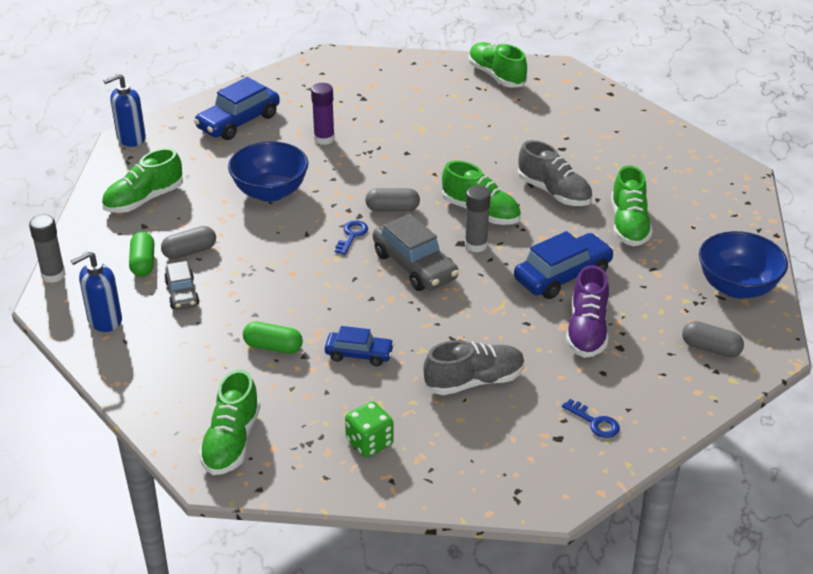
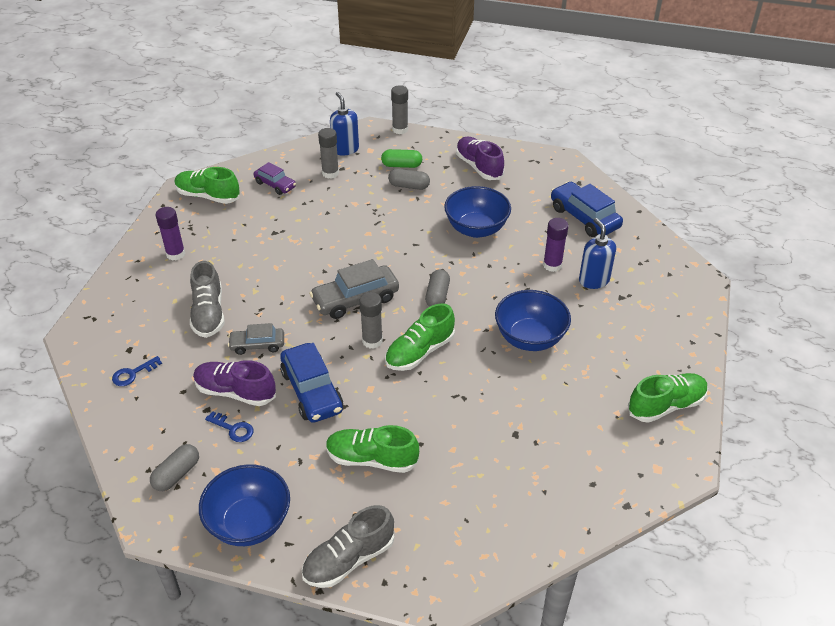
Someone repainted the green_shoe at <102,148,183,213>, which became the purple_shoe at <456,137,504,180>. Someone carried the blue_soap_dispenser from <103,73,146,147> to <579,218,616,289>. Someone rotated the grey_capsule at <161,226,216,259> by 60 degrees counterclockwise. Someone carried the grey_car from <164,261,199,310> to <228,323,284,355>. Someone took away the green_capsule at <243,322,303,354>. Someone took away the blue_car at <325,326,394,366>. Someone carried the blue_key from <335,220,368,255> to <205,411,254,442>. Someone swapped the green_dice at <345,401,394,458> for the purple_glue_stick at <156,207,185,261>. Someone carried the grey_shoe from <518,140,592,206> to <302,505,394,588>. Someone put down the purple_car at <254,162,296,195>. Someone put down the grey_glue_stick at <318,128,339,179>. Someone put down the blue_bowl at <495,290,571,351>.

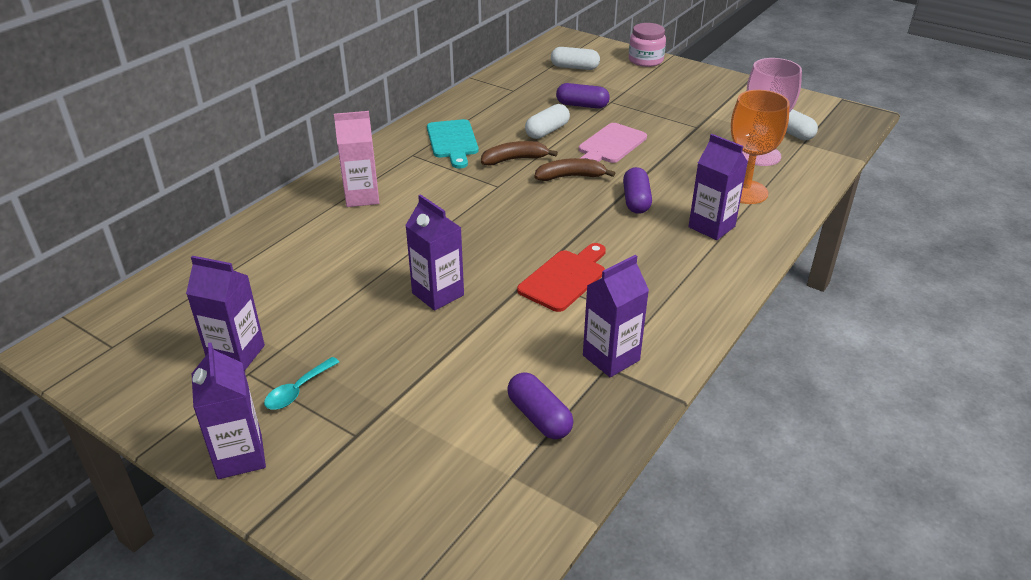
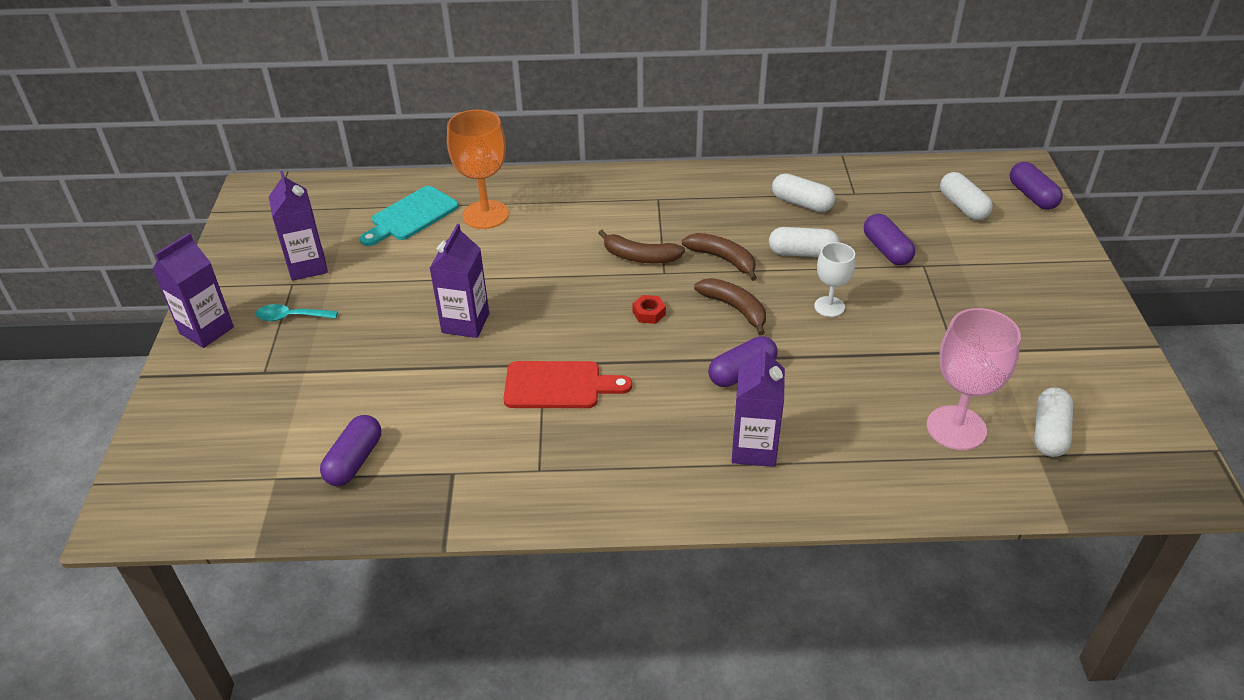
Someone took away the pink_carton at <334,111,379,207>. Someone carried the turquoise_cutting_board from <427,119,479,169> to <360,186,459,246>. Someone swapped the pink_cutting_board at <579,123,647,163> for the white_goblet at <814,242,855,317>. Someone took away the purple_carton at <583,255,649,377>. Someone took away the pink_jar at <629,23,666,67>. Someone carried the orange_goblet from <731,90,790,204> to <447,110,509,229>. Someone put down the brown_banana at <598,230,685,264>. Someone put down the red_nut at <633,295,666,324>. Someone put down the white_capsule at <772,173,835,212>. Someone put down the purple_capsule at <1010,162,1063,210>.

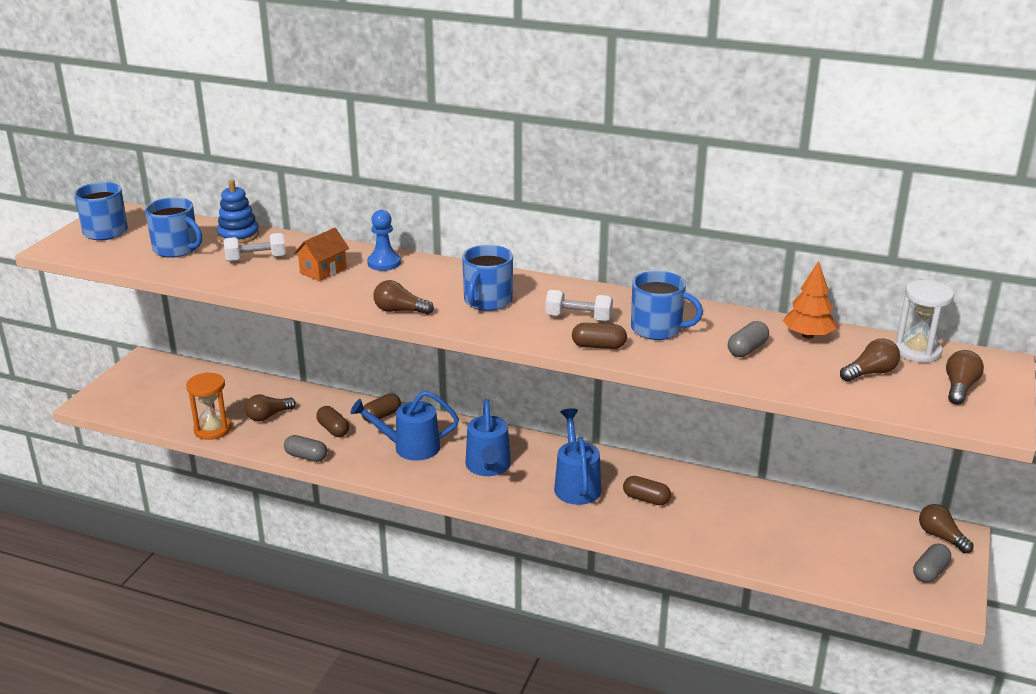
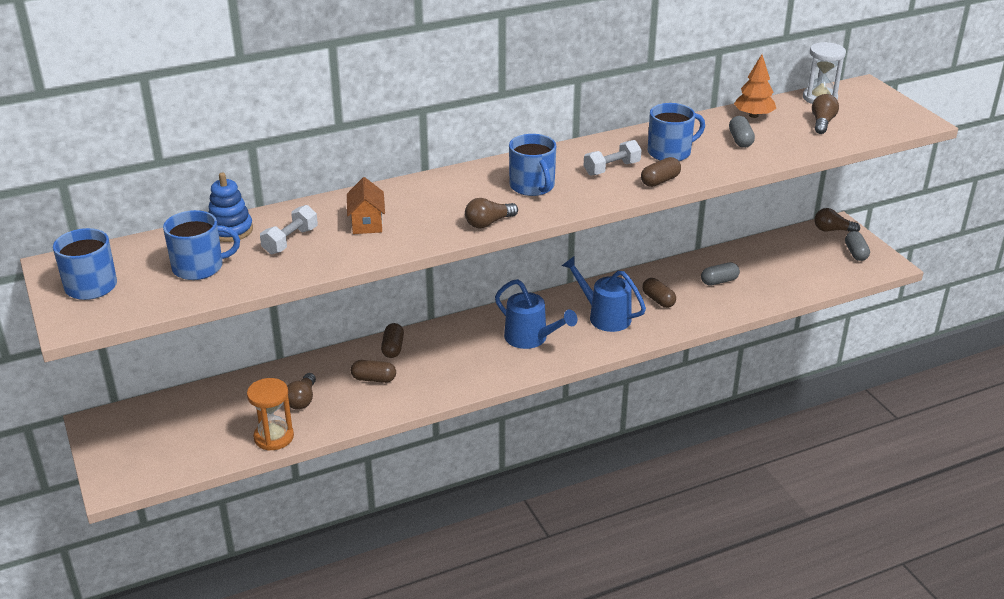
Someone carried the grey_capsule from <284,435,327,462> to <701,262,740,286>. Someone took away the blue_watering_can at <350,391,459,461>. Someone took away the blue_pawn at <367,210,401,271>. Someone rotated the brown_capsule at <623,476,671,505> by 75 degrees clockwise. Someone took away the brown_light_bulb at <946,350,984,405>.

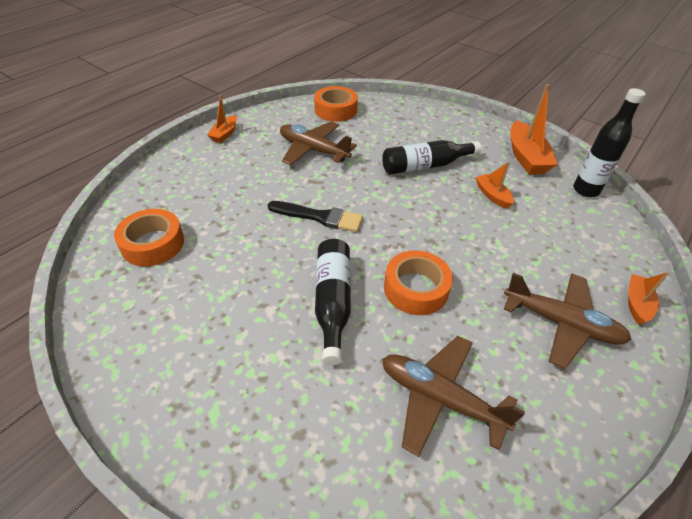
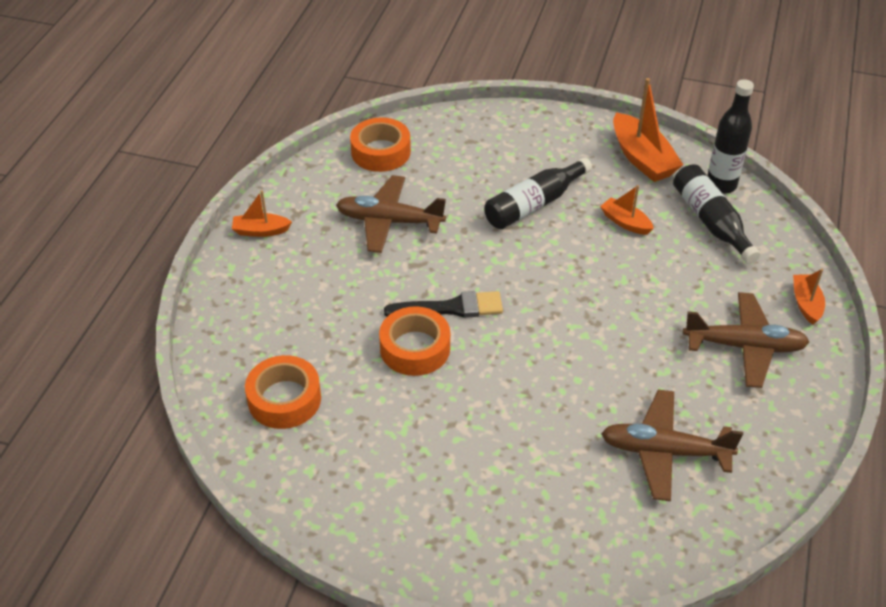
Someone rotated the orange_boat at <207,95,237,143> by 90 degrees clockwise. Someone carried the black_bottle from <315,239,351,365> to <673,164,761,264>. Someone carried the orange_tape from <384,250,453,315> to <379,306,450,376>.

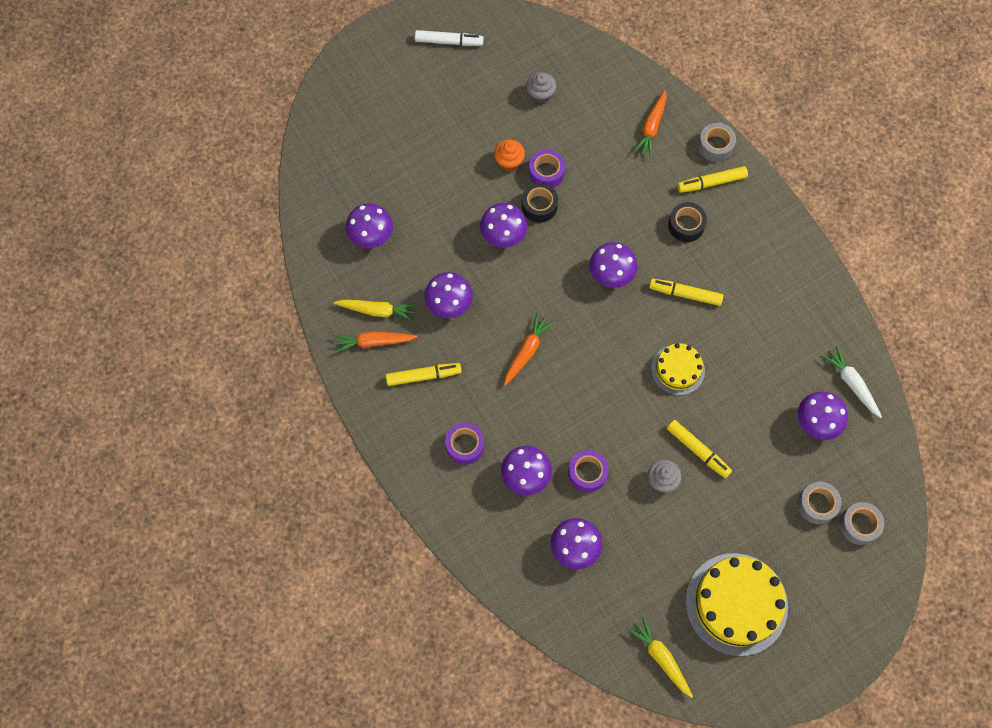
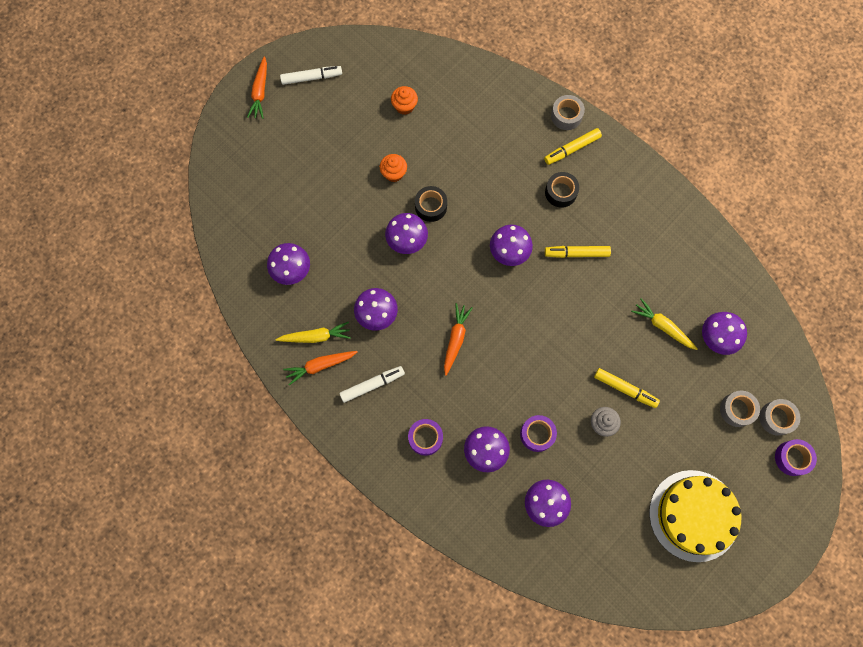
Someone repainted the yellow_marker at <386,363,462,386>, which became the white_marker at <339,366,405,403>. Someone repainted the grey_cupcake at <526,72,556,104>, which became the orange_cupcake at <391,86,418,115>. Someone carried the purple_tape from <529,149,565,188> to <775,439,817,476>. Someone carried the yellow_carrot from <627,616,693,698> to <631,298,698,350>. Someone carried the orange_carrot from <633,90,667,157> to <247,56,267,119>. Someone took away the yellow_cake at <651,343,705,395>. Someone took away the white_carrot at <822,346,882,418>.

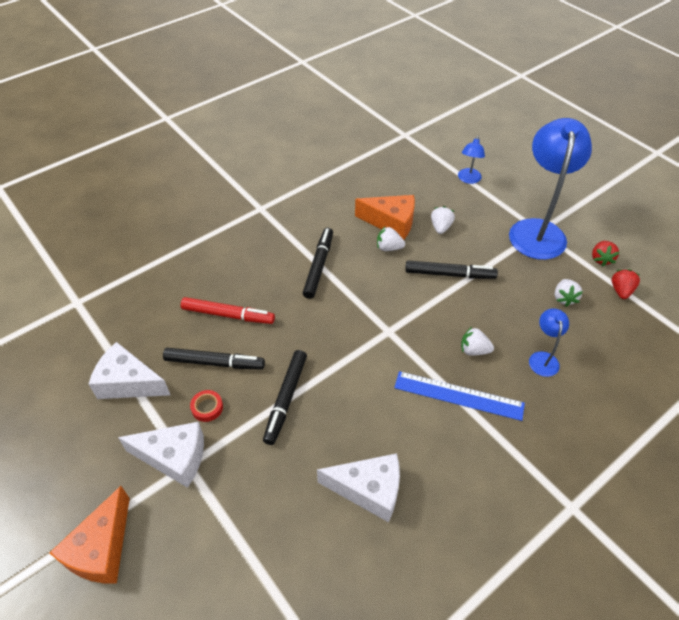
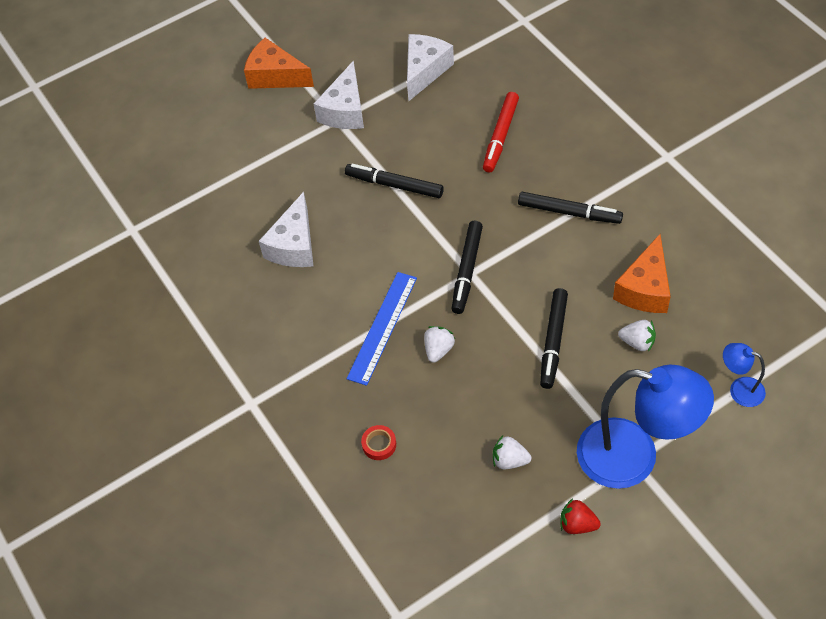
Someone carried the black_marker from <163,348,265,369> to <452,221,483,314>. Someone carried the red_tape from <190,390,223,422> to <361,425,396,460>. Someone took away the white_strawberry at <377,227,405,251>. Someone took away the blue_lamp at <529,308,569,377>. Someone took away the red_strawberry at <612,269,640,299>.

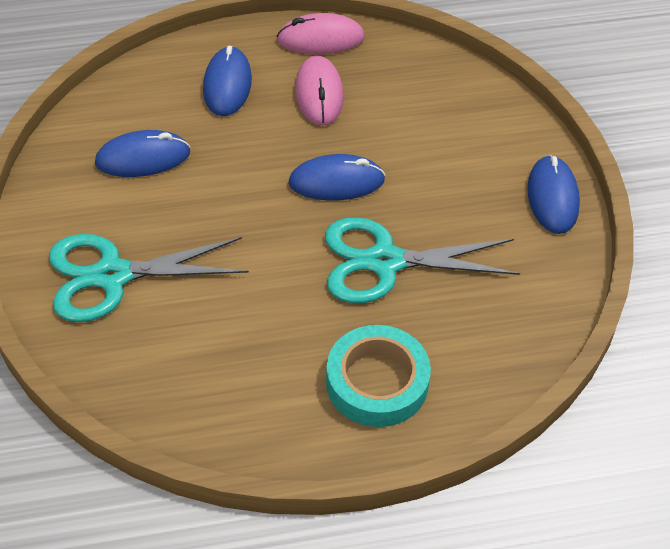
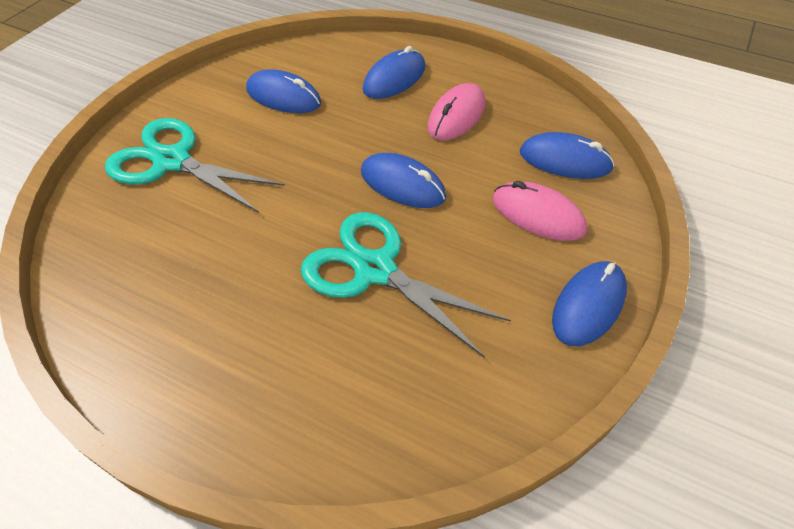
Someone carried the pink_mouse from <276,13,365,54> to <493,181,587,241>. Someone took away the turquoise_tape at <326,325,431,427>. Someone put down the blue_mouse at <520,132,614,179>.

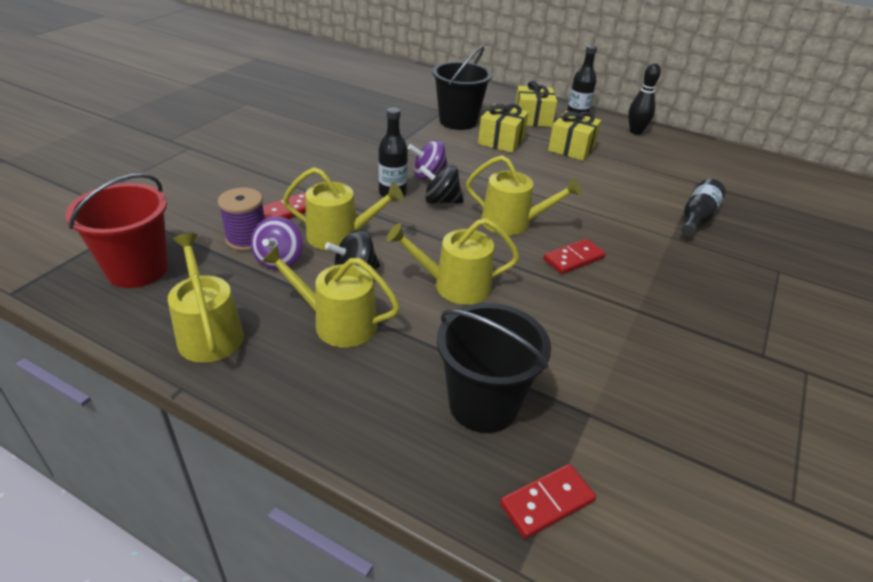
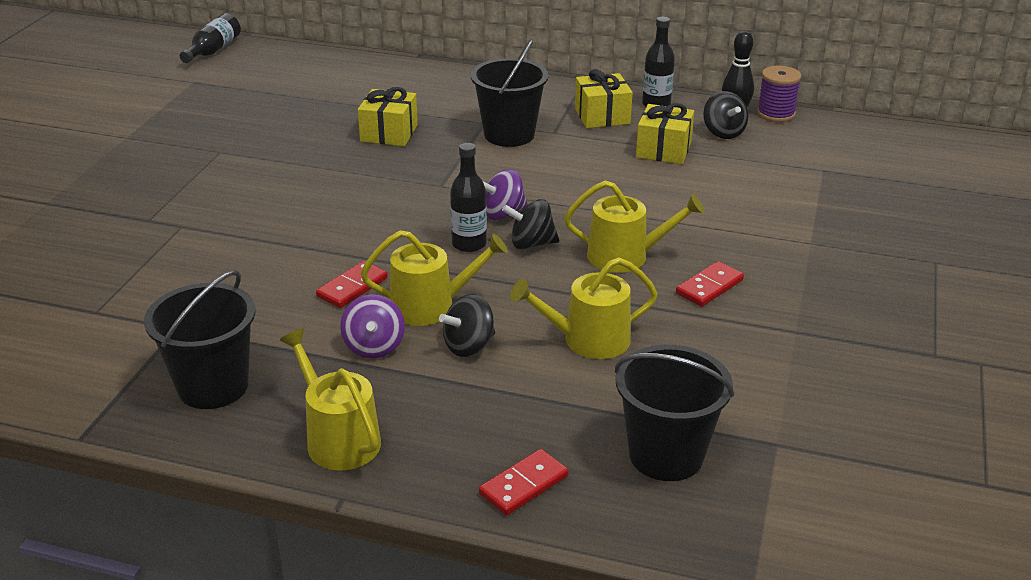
Someone repainted the red_bucket at <65,173,168,288>, which became the black_bucket at <144,270,255,409>. Someone carried the purple_spool from <218,188,265,251> to <757,66,801,122>. Someone took away the yellow_watering_can at <261,245,400,347>. Someone carried the yellow_gift from <478,104,529,153> to <358,87,418,146>. Someone carried the red_domino from <500,464,596,539> to <479,449,568,515>. Someone carried the black_bottle from <681,179,726,236> to <180,13,241,63>. Someone put down the black_spinning_top at <703,91,748,139>.

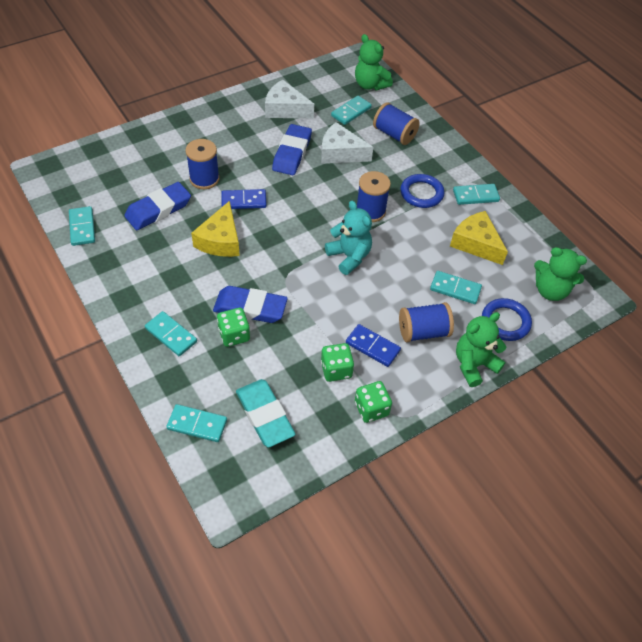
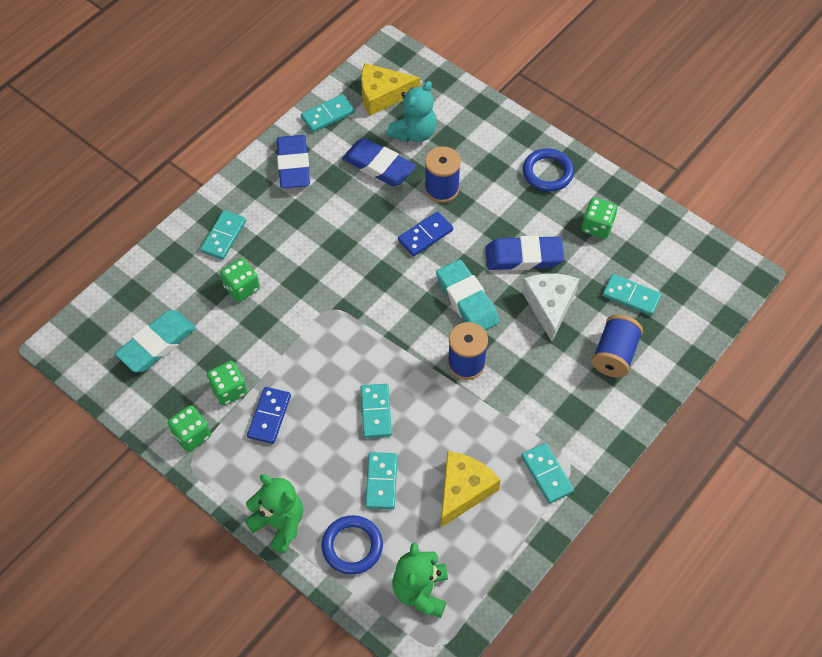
Someone carried the turquoise_domino from <166,404,227,442> to <360,384,392,438>. Someone carried the yellow_cheese from <191,201,240,257> to <361,63,420,116>. Someone carried the blue_eraser from <213,286,288,323> to <277,135,310,188>. Someone rotated the blue_domino at <221,189,267,209> by 75 degrees clockwise. Someone swapped the white_cheese at <265,79,314,118> for the green_dice at <582,198,617,239>. Someone carried the turquoise_teddy_bear from <325,201,372,275> to <387,81,437,142>. Someone took away the green_teddy_bear at <355,34,393,90>. Someone took away the blue_spool at <399,302,454,342>. Someone carried the blue_ring from <400,174,445,208> to <523,148,574,192>. Someone put down the turquoise_eraser at <436,260,500,330>.

